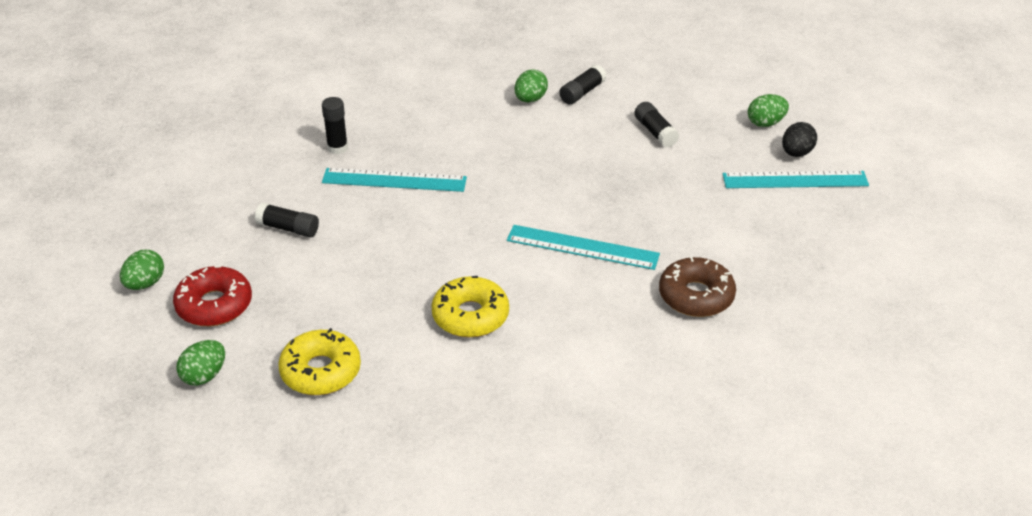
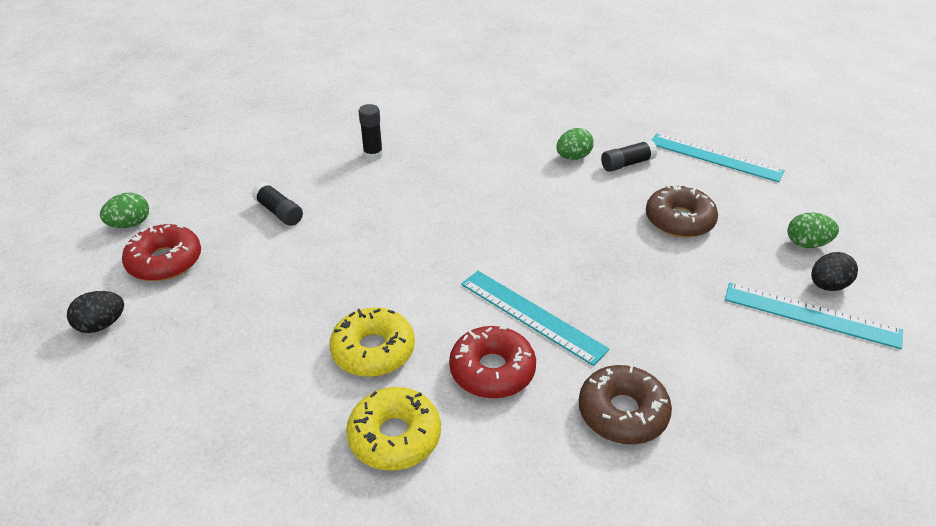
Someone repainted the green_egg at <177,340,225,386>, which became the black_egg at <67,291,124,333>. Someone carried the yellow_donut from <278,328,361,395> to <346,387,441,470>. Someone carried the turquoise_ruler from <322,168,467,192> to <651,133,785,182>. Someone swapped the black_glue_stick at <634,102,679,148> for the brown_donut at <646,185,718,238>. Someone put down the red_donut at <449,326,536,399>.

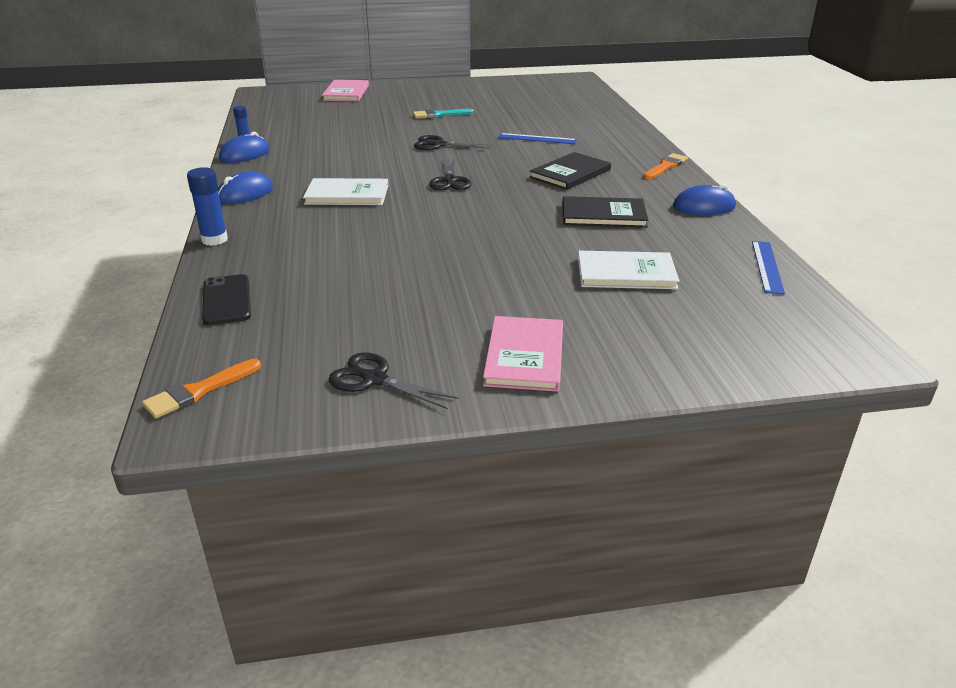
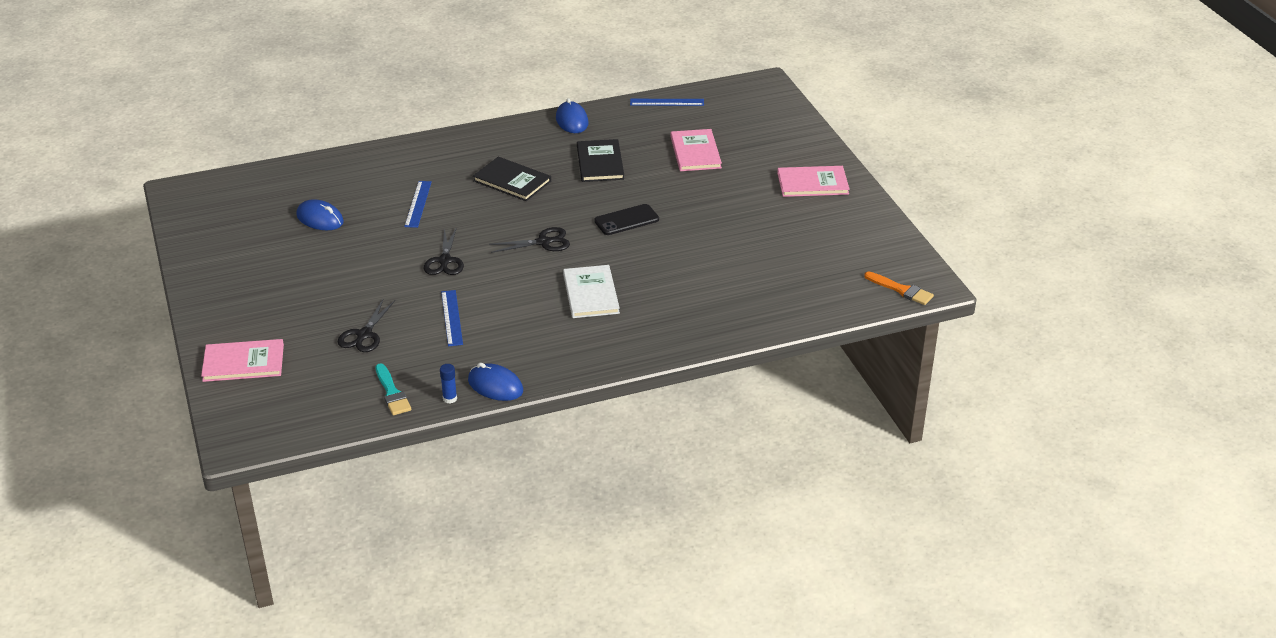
Someone took away the blue_glue_stick at <187,167,228,246>. Someone carried the black_phone from <202,274,251,325> to <594,204,659,235>. Someone carried the blue_mouse from <218,171,273,204> to <296,199,344,230>. Someone carried the black_scissors from <328,352,459,409> to <337,300,395,352>. Someone carried the turquoise_brush from <413,109,474,119> to <375,363,411,415>. Someone repainted the white_book at <578,251,680,289>, which became the pink_book at <671,129,722,171>. Someone took away the orange_brush at <643,153,688,179>. Someone put down the blue_ruler at <441,290,463,346>.

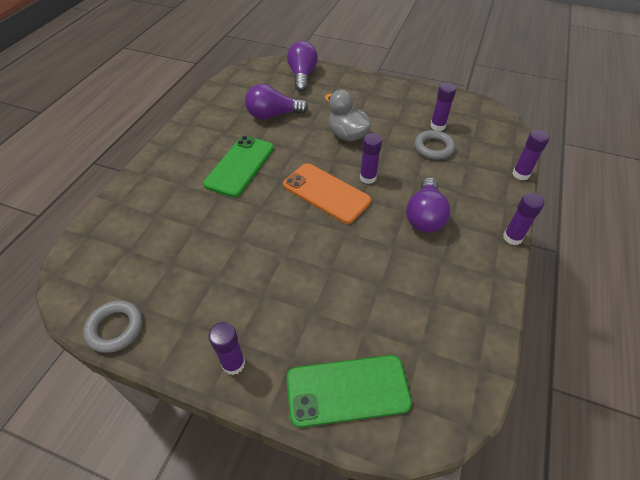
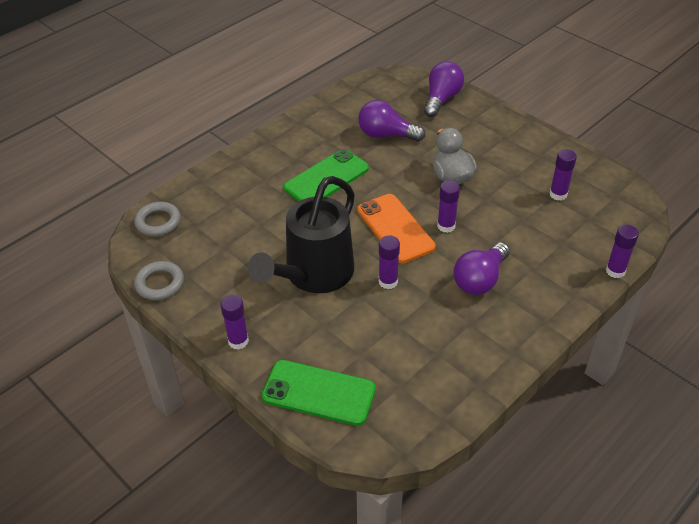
Someone carried the grey_ring from <414,130,455,160> to <134,202,181,236>. Someone carried the purple_glue_stick from <503,193,545,245> to <379,235,400,289>. Someone put down the black_watering_can at <248,176,355,293>.

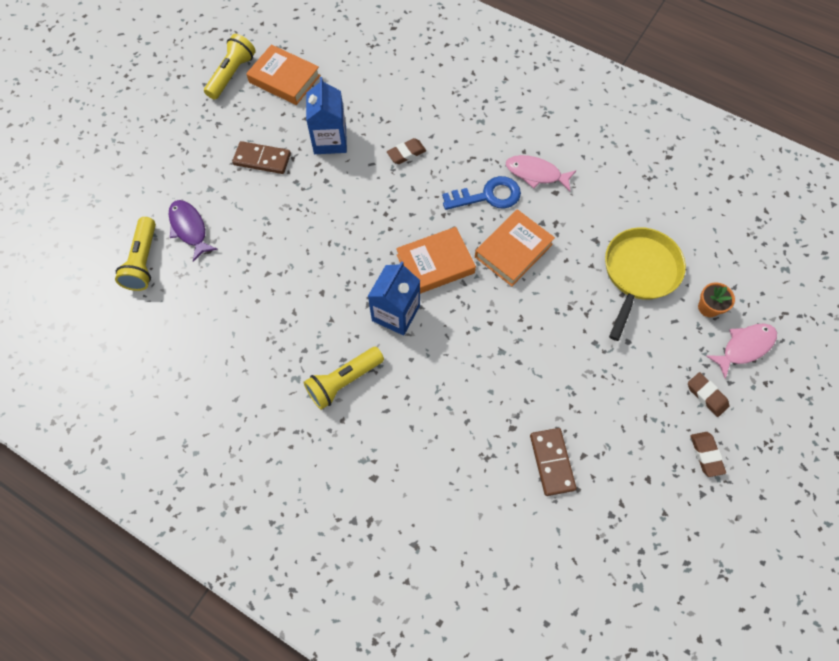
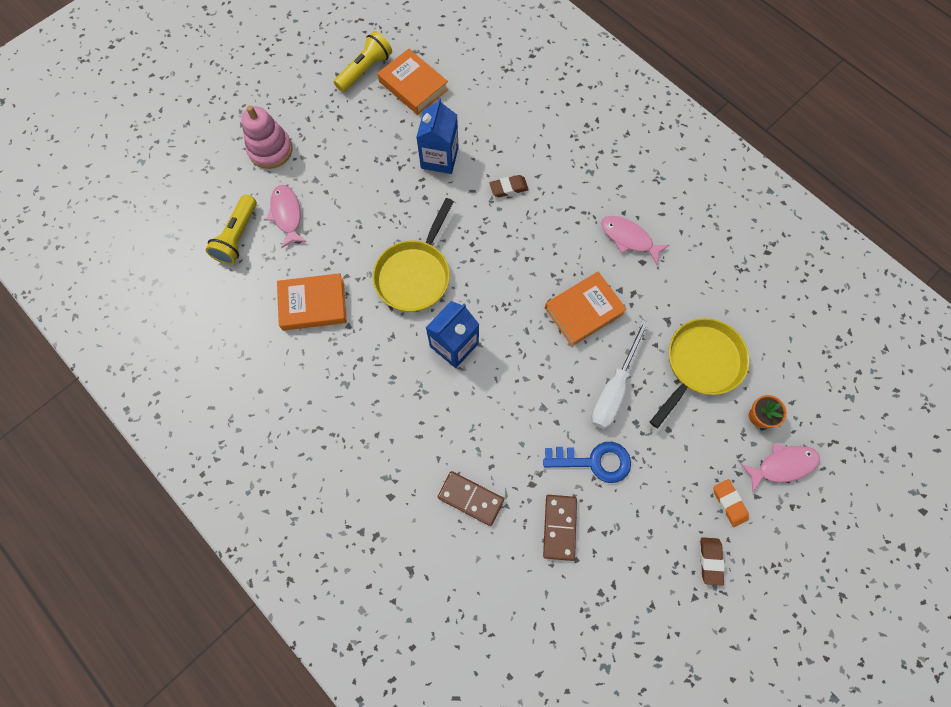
Someone repainted the purple_fish at <169,200,218,262>, which became the pink_fish at <266,185,307,248>. Someone carried the brown_domino from <232,141,291,174> to <437,471,504,526>. Someone took away the yellow_flashlight at <304,347,384,410>. Someone carried the orange_book from <396,227,476,294> to <277,273,347,331>. Someone carried the blue_key from <442,176,521,210> to <543,442,631,483>. Someone repainted the brown_eraser at <688,372,729,417>, which became the orange_eraser at <714,479,749,527>. Someone put down the pink_stacking_toy at <241,105,293,169>. Someone put down the yellow_pan at <373,198,454,312>. Someone put down the white_screwdriver at <591,320,649,429>.

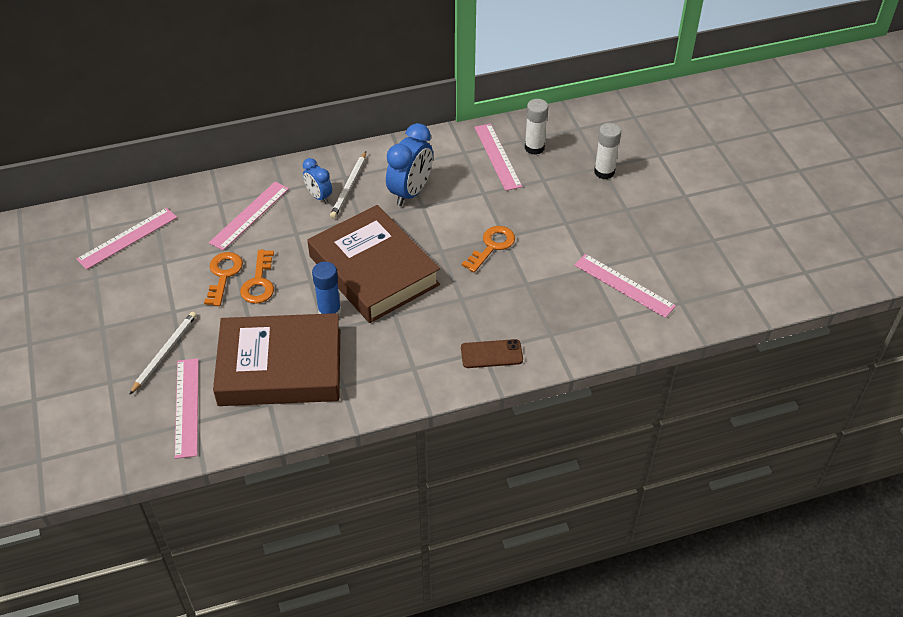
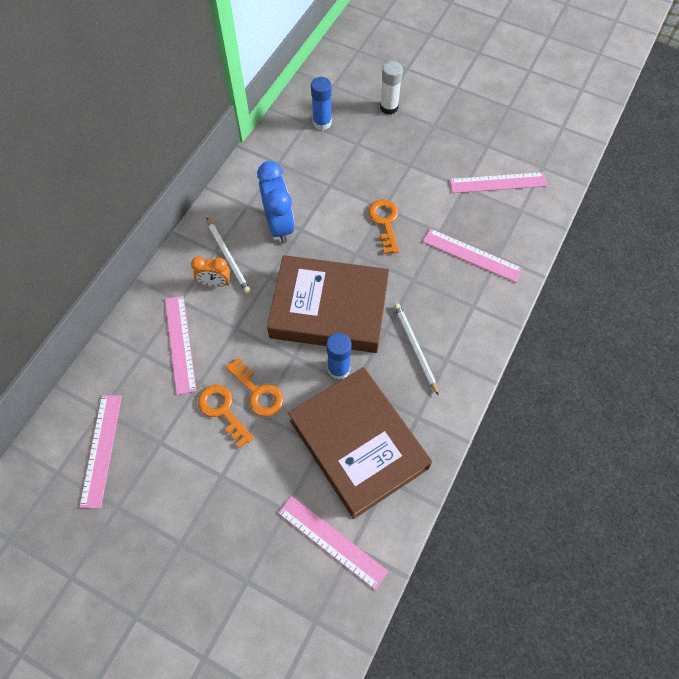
Someone carried the white_pencil from <129,312,197,395> to <394,303,439,396>. Someone rotated the brown_book at <213,313,340,406> by 75 degrees counterclockwise. Someone repainted the blue_clock at <303,158,332,204>, which became the orange_clock at <191,256,230,287>. Someone took away the brown_phone at <461,339,523,368>. Someone carried the pink_ruler from <474,124,522,191> to <423,228,523,282>. Someone repainted the white_glue_stick at <525,99,549,155>, which became the blue_glue_stick at <311,77,332,130>.

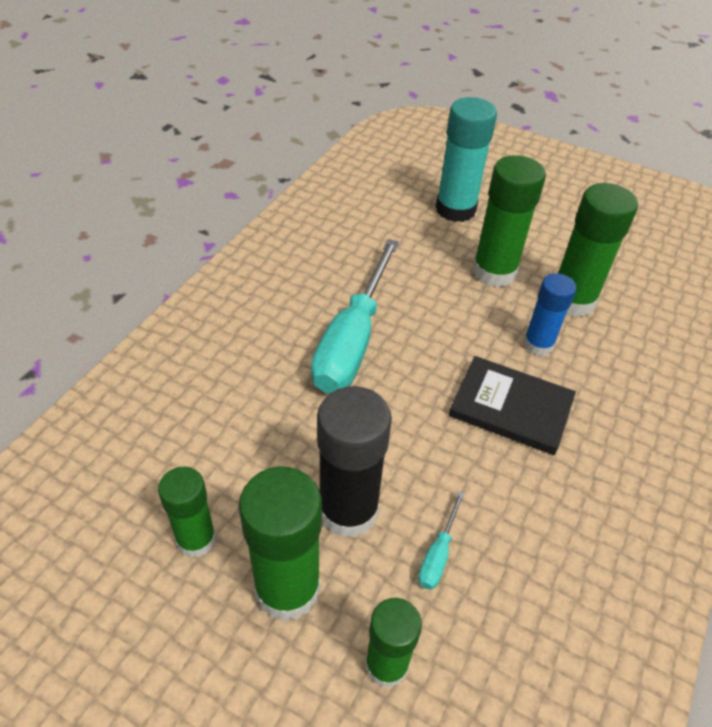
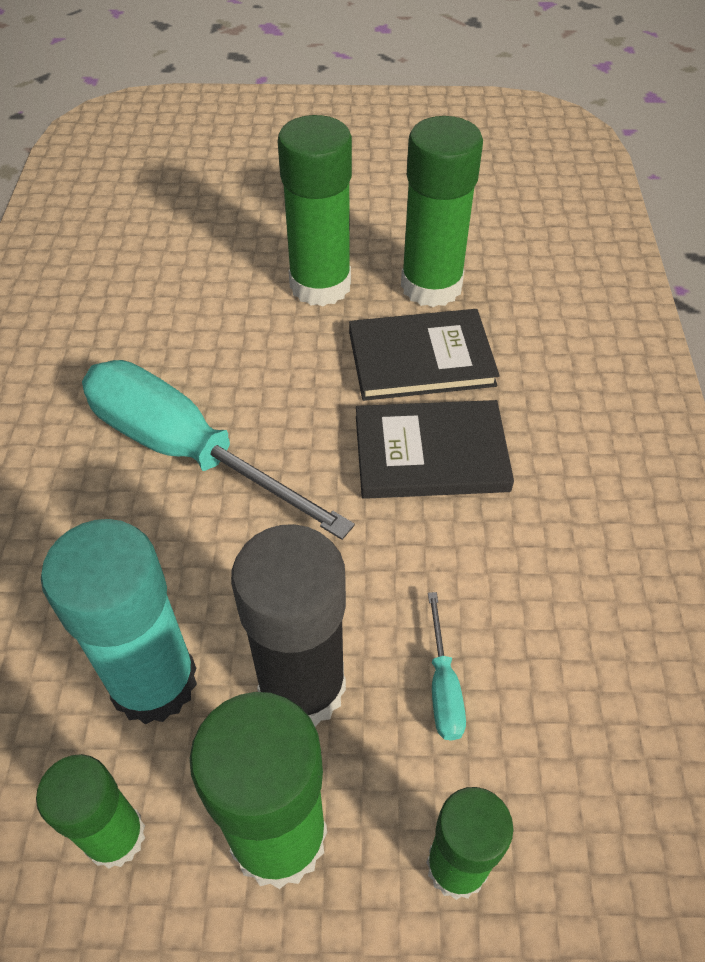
Someone rotated the turquoise_screwdriver at <311,239,399,393> by 135 degrees clockwise. Someone carried the turquoise_glue_stick from <436,97,497,222> to <41,519,197,725>. Someone swapped the blue_glue_stick at <523,273,577,356> for the black_book at <349,309,499,401>.

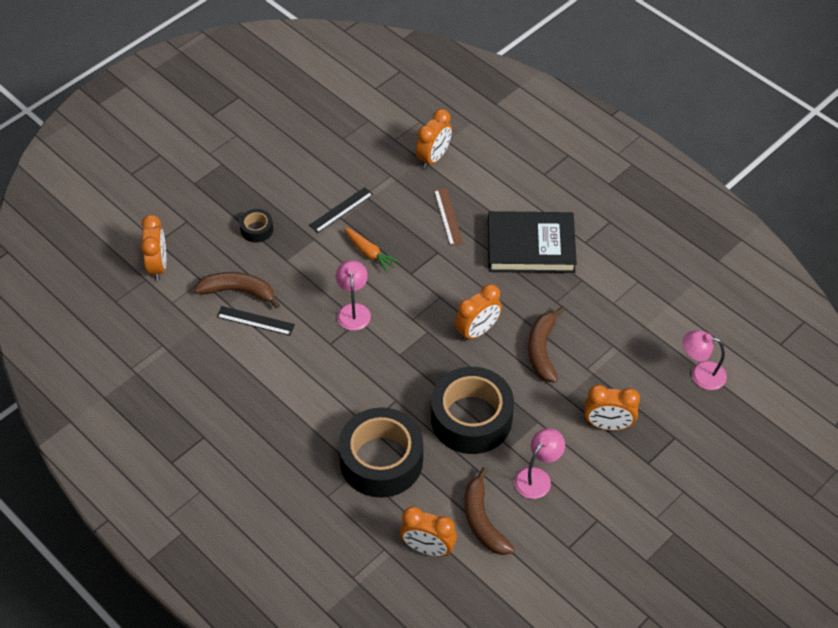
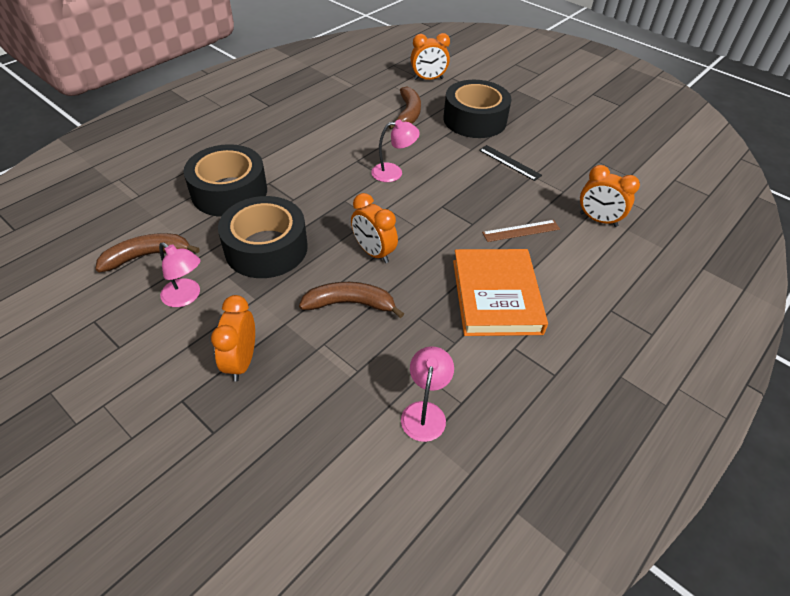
Someone took away the black_ruler at <217,306,295,336>. Someone scaled the black_tape at <240,209,273,243> by 2.28. Someone took away the orange_carrot at <343,227,400,272>. Someone took away the orange_clock at <400,507,457,557>. Someone repainted the black_book at <488,211,577,273>, which became the orange_book at <453,249,548,336>. Someone carried the pink_lamp from <683,330,727,390> to <401,346,454,442>.

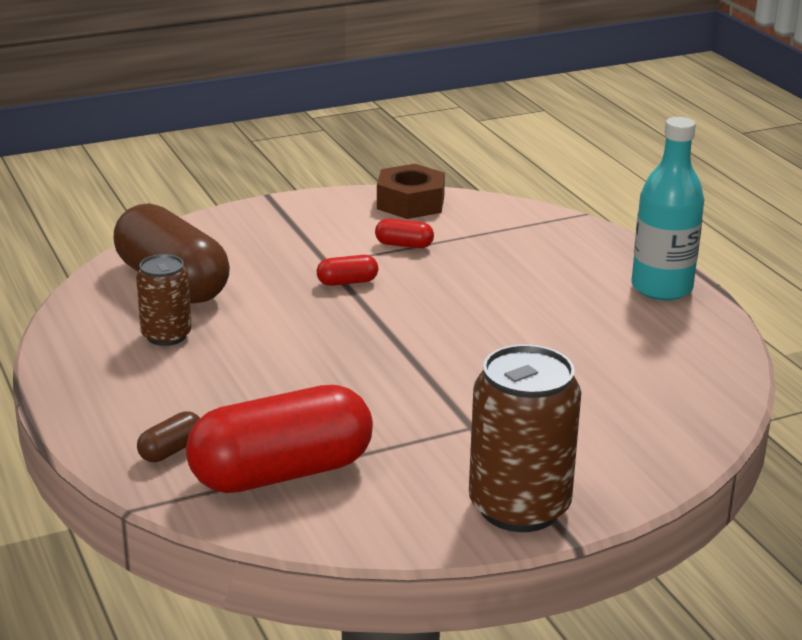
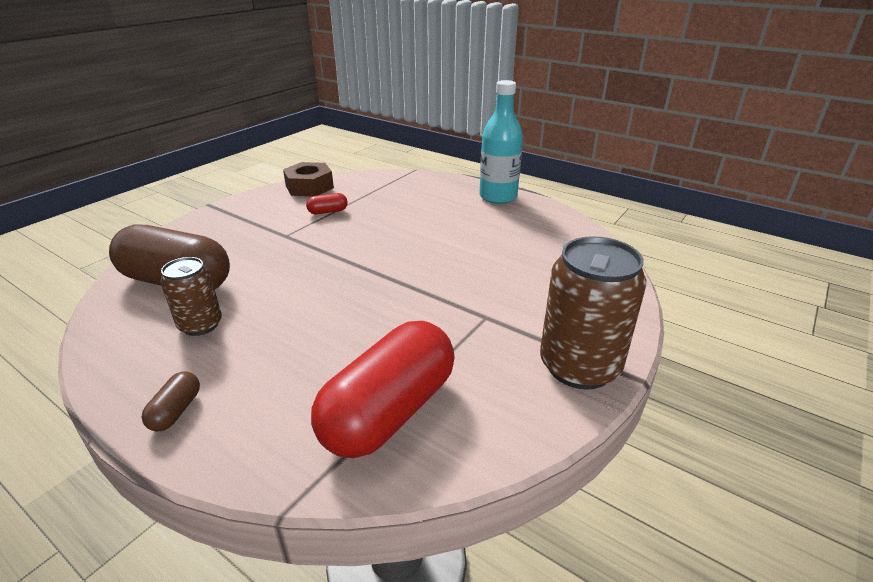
Someone carried the brown_capsule from <137,411,200,462> to <141,372,200,431>. Someone took away the red_capsule at <317,255,378,286>.

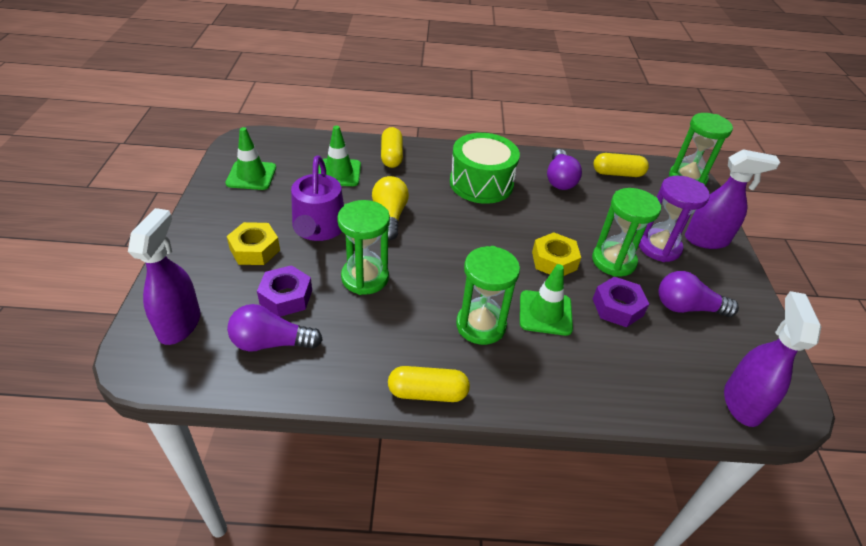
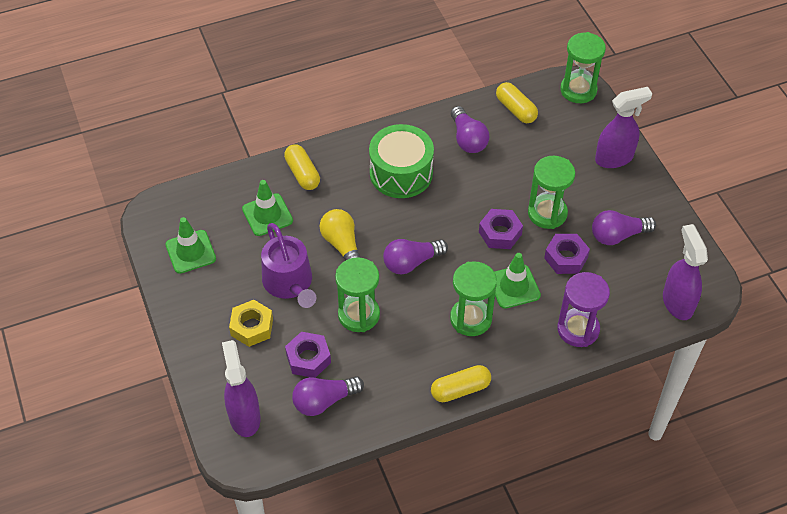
Someone repainted the yellow_nut at <532,232,581,276>, which became the purple_nut at <479,209,523,249>. Someone rotated the yellow_capsule at <593,153,649,177> by 75 degrees clockwise. Someone carried the purple_hourglass from <639,176,710,262> to <557,272,610,347>. Someone put down the purple_light_bulb at <383,239,448,275>.

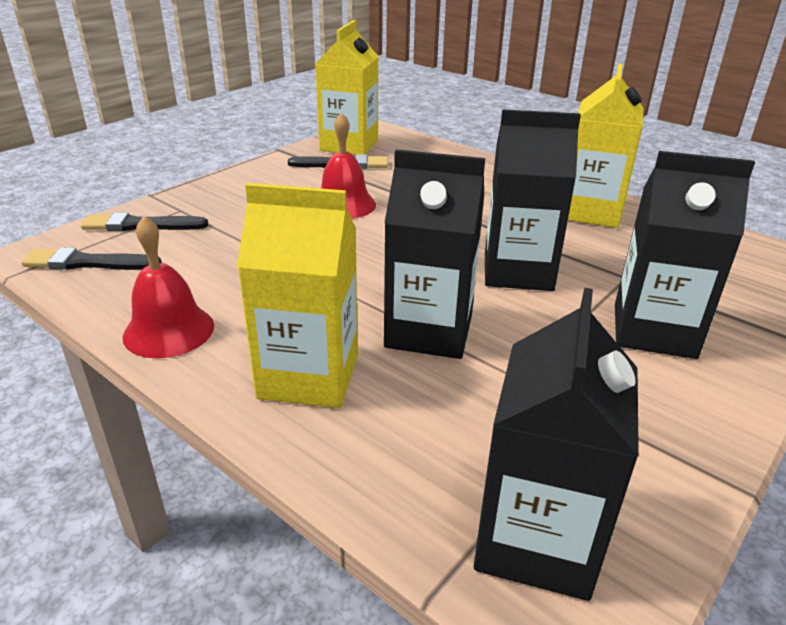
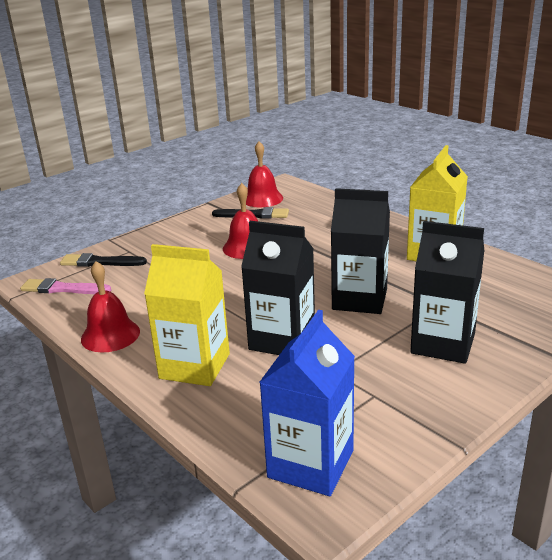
Someone repainted the black_brush at <21,247,162,270>, which became the pink_brush at <20,278,111,294>. Someone swapped the yellow_carton at <315,20,379,155> for the red_bell at <246,141,283,207>. Someone repainted the black_carton at <473,288,639,601>, which became the blue_carton at <259,310,355,496>.

